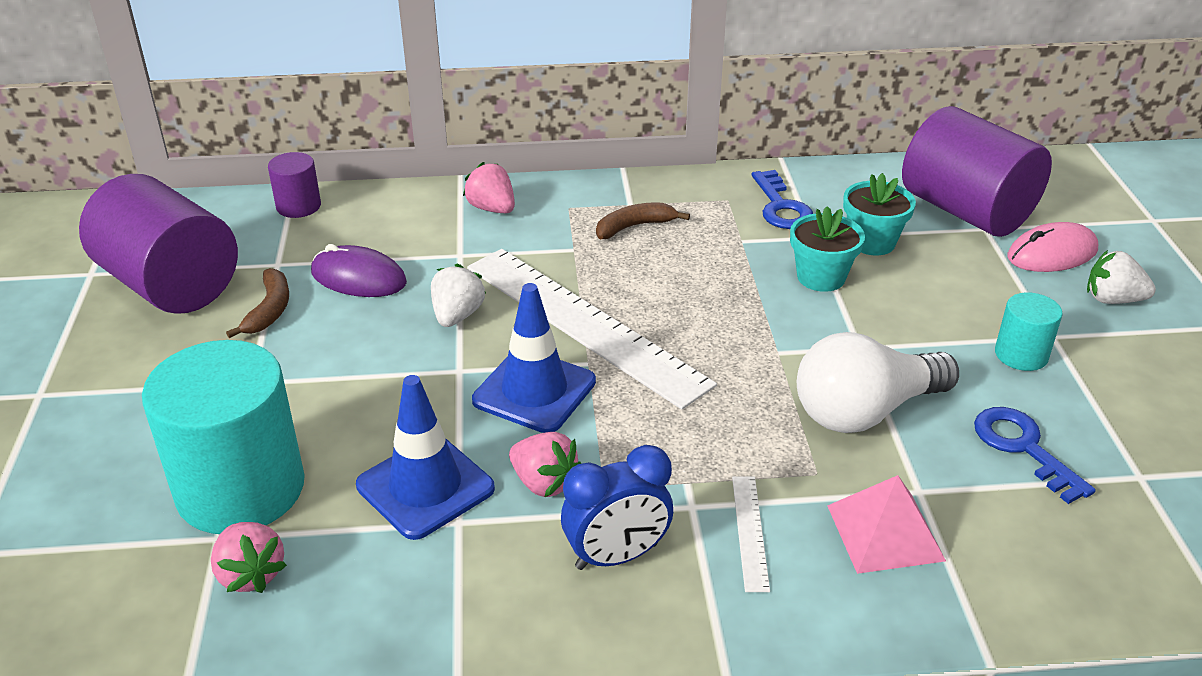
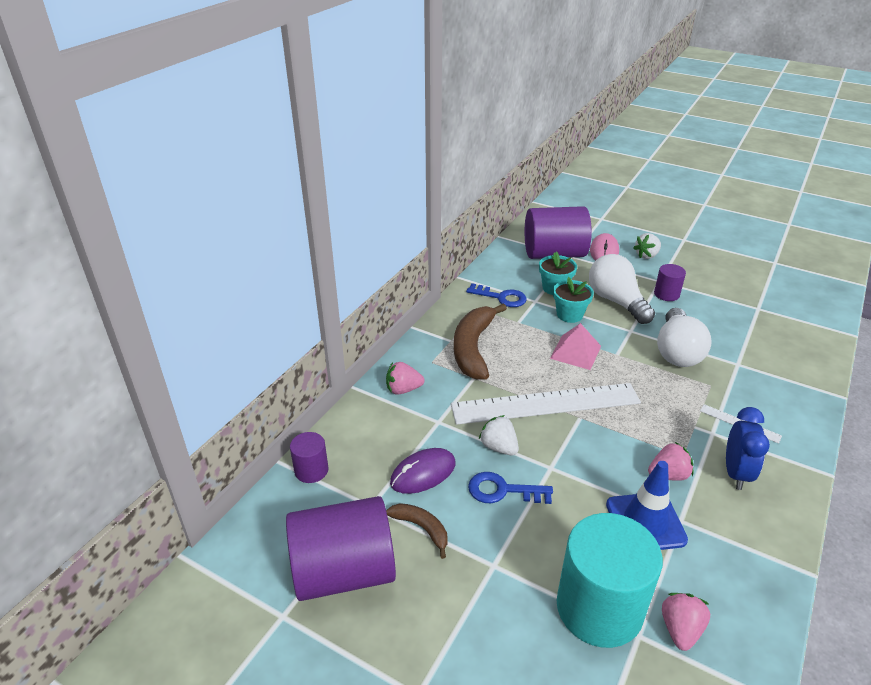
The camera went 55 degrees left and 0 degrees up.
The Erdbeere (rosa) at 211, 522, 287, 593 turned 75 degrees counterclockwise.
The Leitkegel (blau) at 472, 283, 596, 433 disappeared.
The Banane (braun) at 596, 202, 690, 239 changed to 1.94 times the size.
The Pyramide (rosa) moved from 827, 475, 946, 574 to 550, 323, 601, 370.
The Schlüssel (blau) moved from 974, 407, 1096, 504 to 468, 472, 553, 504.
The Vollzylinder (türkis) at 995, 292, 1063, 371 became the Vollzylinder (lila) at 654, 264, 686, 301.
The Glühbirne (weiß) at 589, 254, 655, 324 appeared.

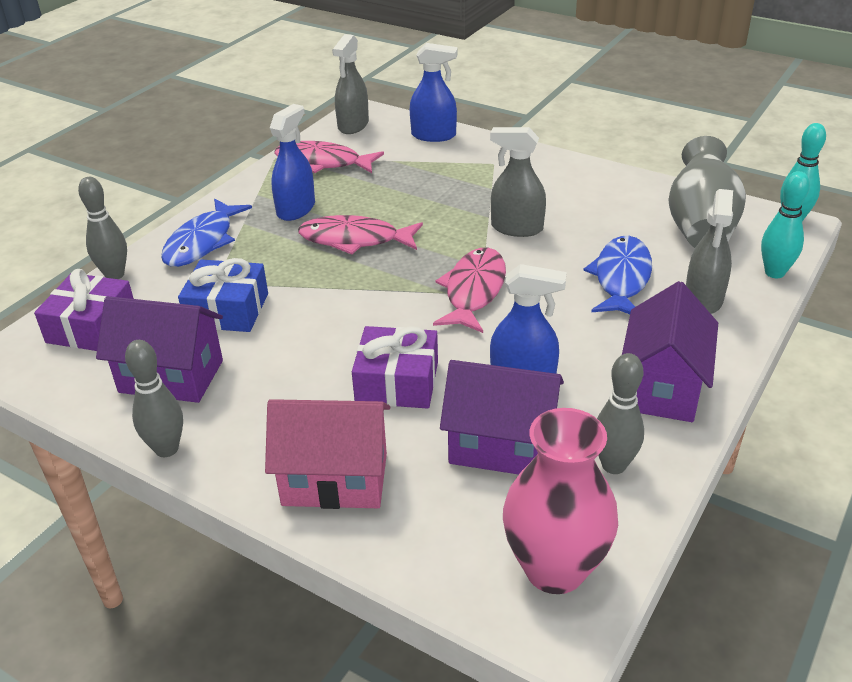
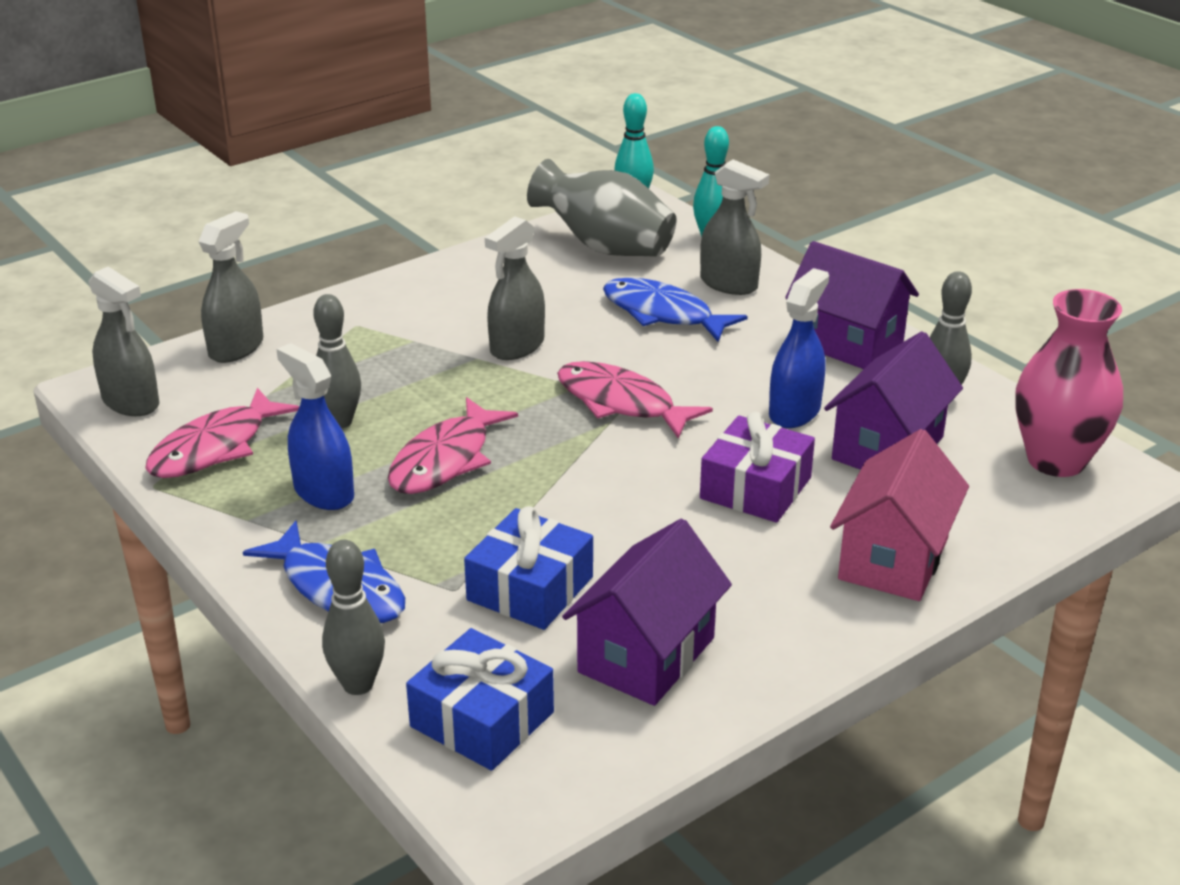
The camera went 70 degrees left and 5 degrees down.
The Geschenk (lila) at 34, 269, 134, 351 became the Geschenk (blau) at 406, 628, 554, 771.
The Bowlingkegel (grau) moved from 125, 340, 183, 457 to 313, 294, 361, 429.
The Sprühflasche (blau) at 410, 43, 458, 142 became the Sprühflasche (grau) at 198, 211, 263, 363.

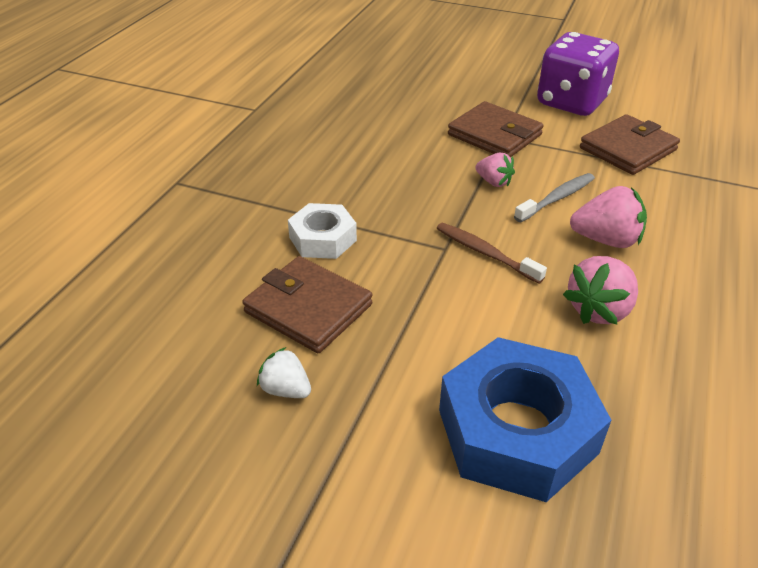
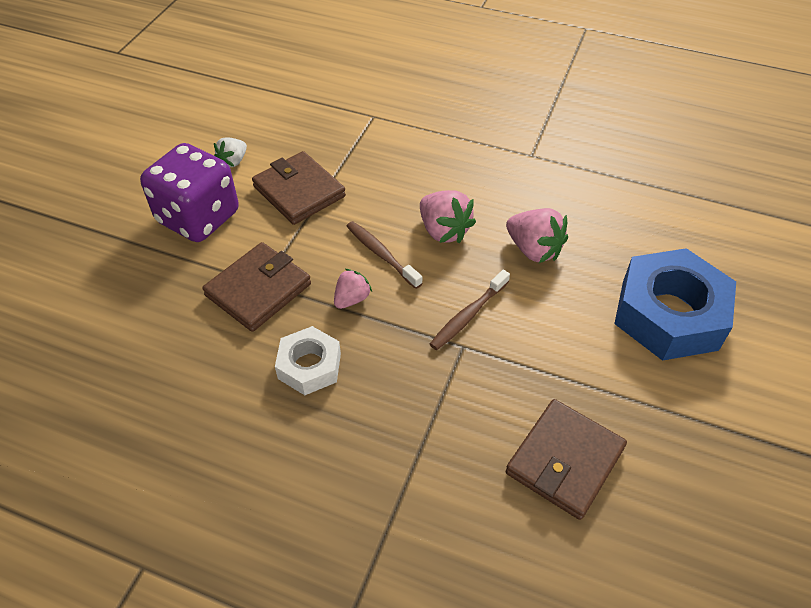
The camera went 90 degrees left and 10 degrees up.
The Erdbeere (weiß) moved from 257, 347, 311, 398 to 214, 137, 247, 167.
The Sechskantmutter (weiß) moved from 288, 203, 357, 259 to 275, 326, 341, 395.
The Zahnbürste (grau) at 514, 173, 595, 222 became the Zahnbürste (braun) at 346, 221, 423, 289.
The Erdbeere (rosa) at 570, 186, 647, 248 turned 135 degrees clockwise.

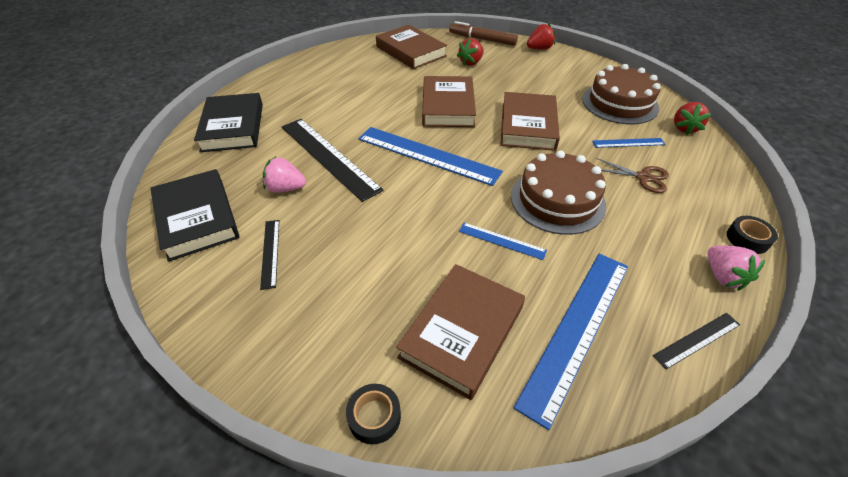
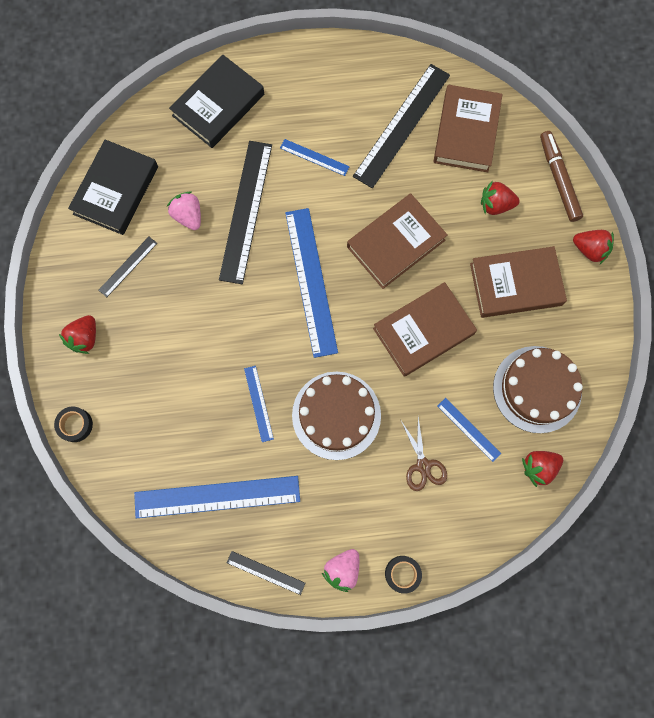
The camera went 50 degrees right and 30 degrees up.
The Buch (braun) moved from 396, 264, 525, 400 to 470, 246, 567, 318.
The Erdbeere (rot) at 59, 315, 96, 354 appeared.
The Lineal (blau) at 280, 139, 350, 176 appeared.
The Lineal (schwarz) at 353, 64, 450, 188 appeared.

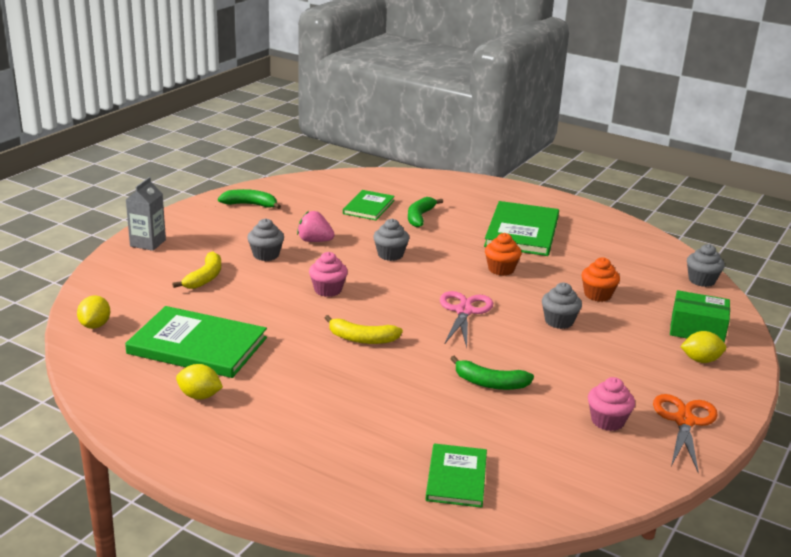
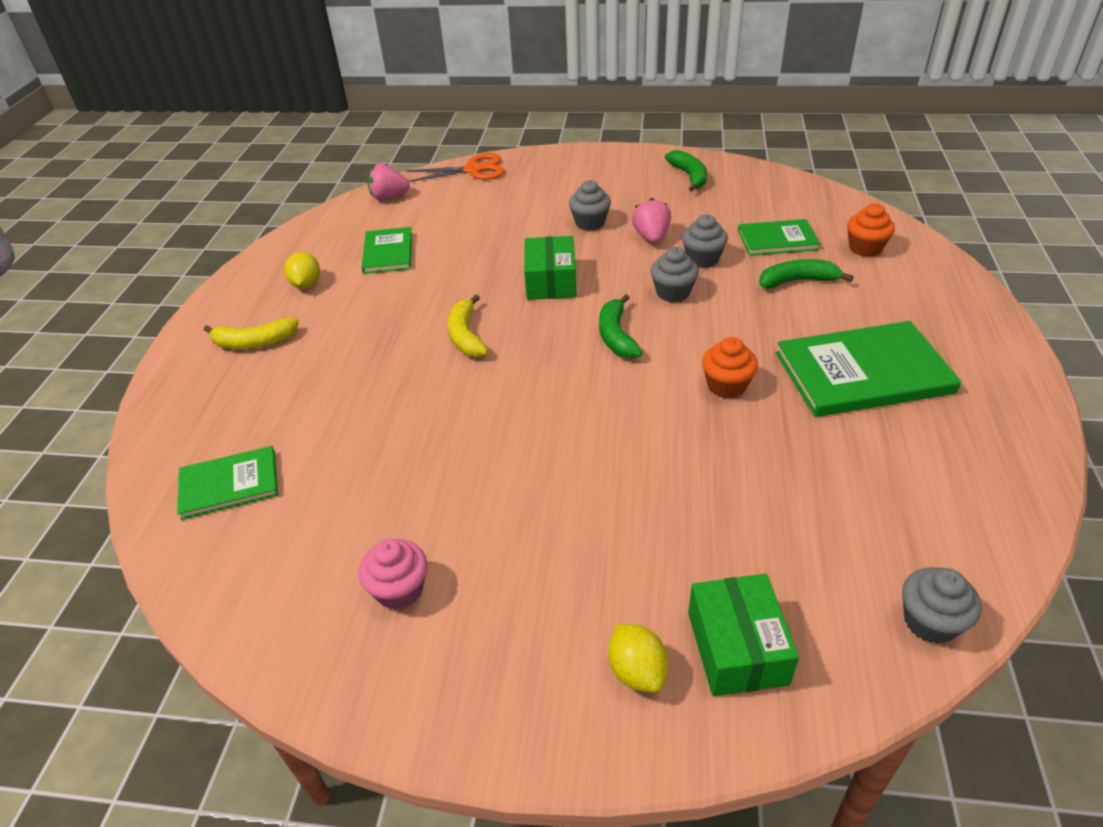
The camera went 70 degrees right and 15 degrees up.
The Zitrone (gelb) at 77, 295, 110, 329 was replaced by the Erdbeere (rosa) at 367, 164, 410, 200.
The Buch (grün) at 125, 306, 267, 378 changed to 0.59 times the size.
The Getränkekarton (grau) at 126, 177, 166, 251 disappeared.
The Banane (gelb) moved from 172, 251, 221, 289 to 204, 318, 299, 349.
The Muffin (rosa) at 309, 252, 348, 297 was replaced by the Schachtel (grün) at 524, 236, 577, 300.
The Schere (rosa) at 440, 291, 493, 347 disappeared.
The Banane (grün) moved from 450, 356, 534, 390 to 599, 294, 643, 359.
The Muffin (grau) moved from 542, 283, 582, 329 to 682, 214, 728, 268.
The Muffin (orange) moved from 582, 257, 620, 302 to 847, 203, 895, 257.
The Schere (orange) moved from 653, 394, 718, 473 to 406, 153, 505, 182.

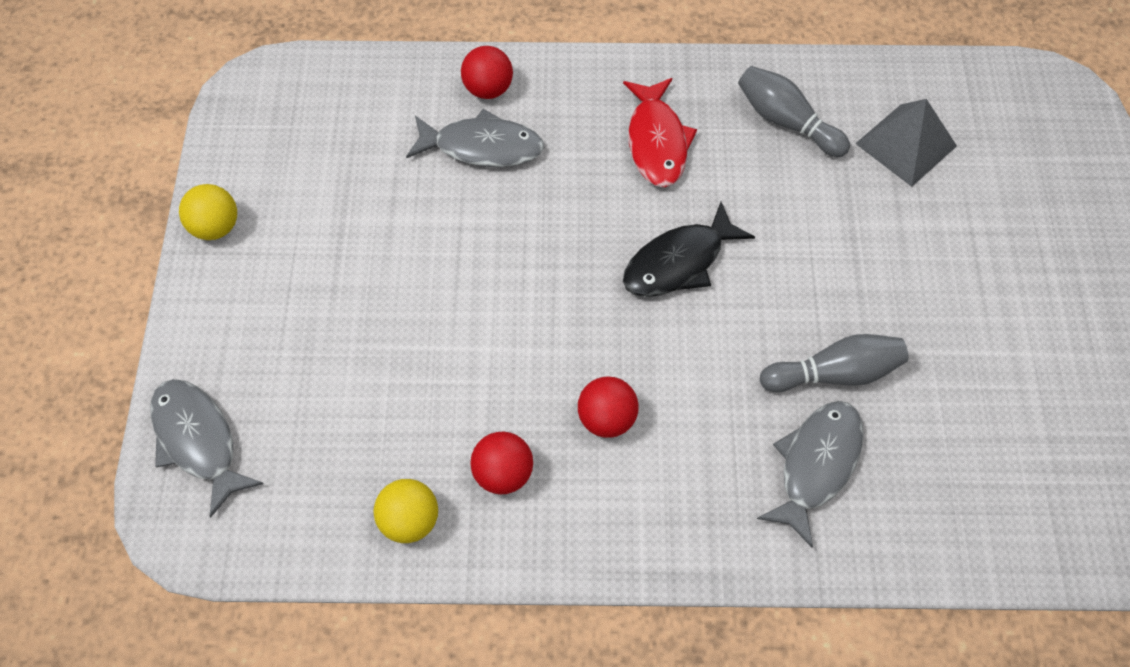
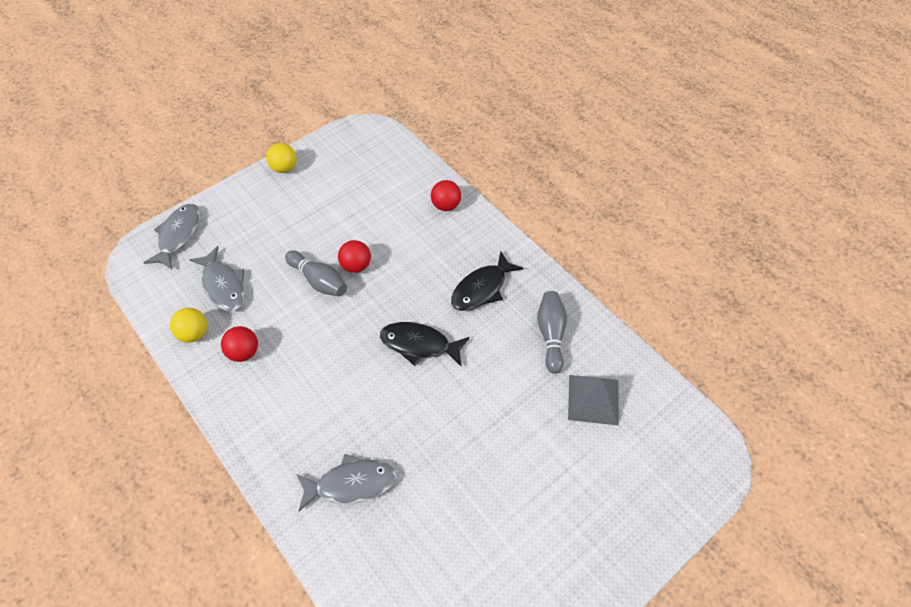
The camera went 50 degrees right and 5 degrees down.
The Fisch (grau) moved from 406, 109, 544, 167 to 189, 246, 245, 311.
The Ball (rot) moved from 578, 377, 639, 438 to 338, 240, 371, 273.
The Fisch (rot) at 623, 78, 697, 187 became the Fisch (schwarz) at 451, 251, 524, 311.
The Bowlingkegel (grau) moved from 760, 334, 908, 392 to 285, 250, 347, 297.

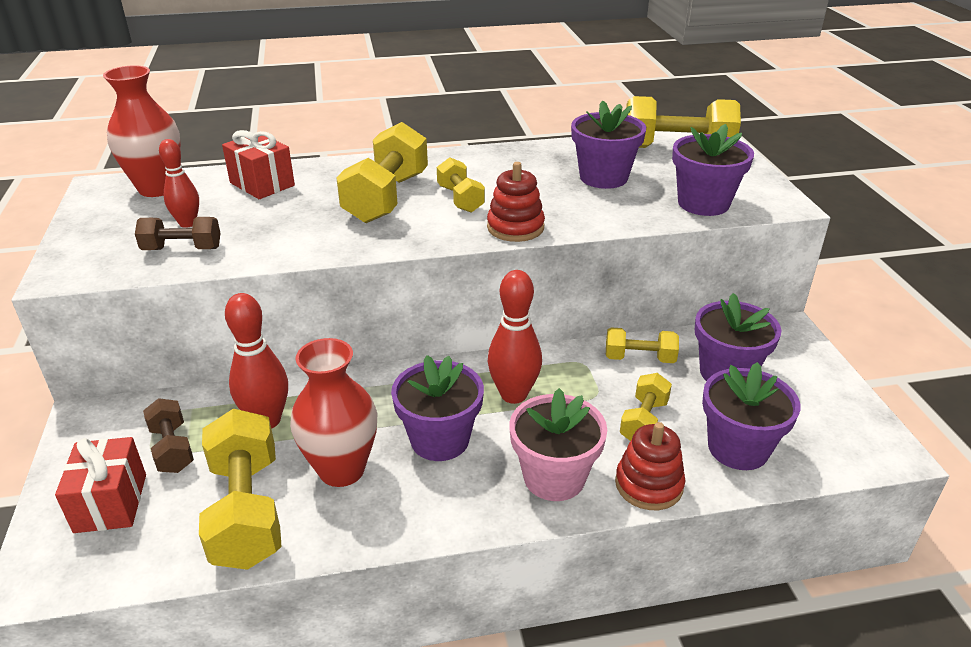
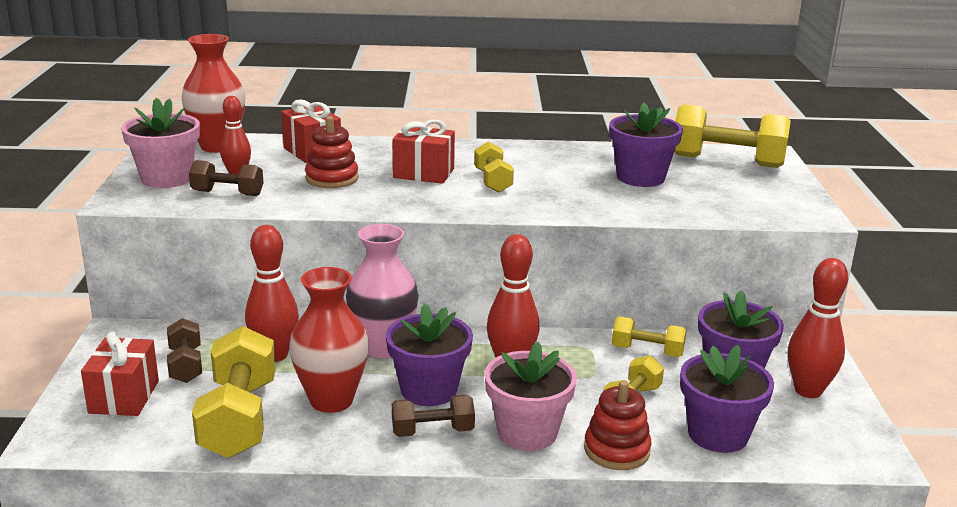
The camera went 10 degrees right and 10 degrees down.
The Hantel (gelb) at 336, 122, 428, 223 was replaced by the Geschenk (rot) at 393, 119, 455, 184.
The Stapelspielzeug (rot) moved from 487, 162, 545, 242 to 305, 116, 359, 188.
The Blumentopf (lila) at 672, 124, 754, 216 disappeared.
The Blumentopf (rosa) at 121, 98, 200, 188 appeared.
The Vase (rosa) at 346, 224, 419, 358 appeared.
The Hantel (braun) at 392, 395, 475, 437 appeared.
The Bowlingkegel (rot) at 788, 258, 848, 398 appeared.

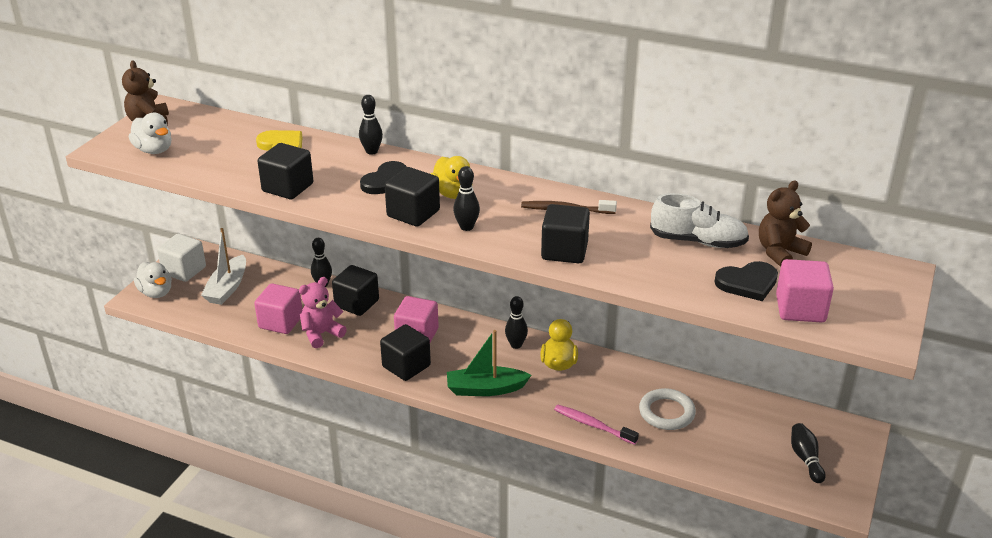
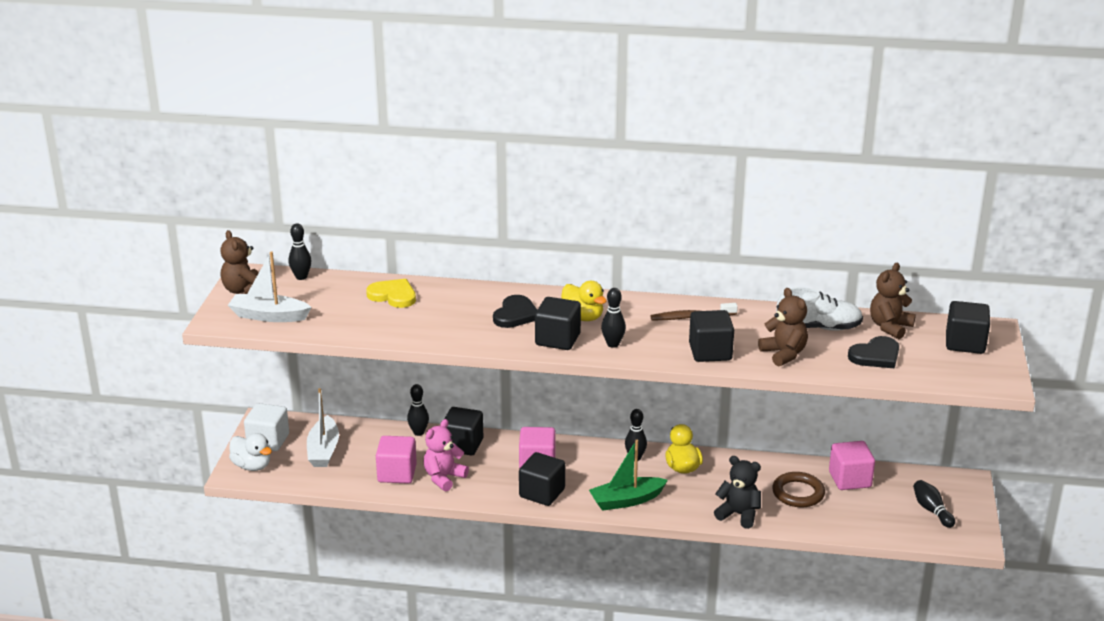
The camera went 15 degrees left and 5 degrees down.
The Ente (weiß) at 129, 113, 172, 154 was replaced by the Boot (weiß) at 228, 251, 312, 322.
The Kubus (schwarz) moved from 257, 143, 313, 199 to 946, 301, 990, 354.
The Bowlingkegel (schwarz) moved from 359, 95, 383, 155 to 289, 223, 311, 280.
The Zahnbürste (rosa) at 554, 405, 639, 445 was replaced by the Teddybär (schwarz) at 714, 456, 761, 529.
The Ring (weiß) at 639, 388, 696, 430 became the Ring (braun) at 772, 472, 825, 507.
The Kubus (rosa) moved from 776, 259, 834, 323 to 829, 441, 875, 490.
The Teddybär (braun) at 758, 288, 808, 367 appeared.

